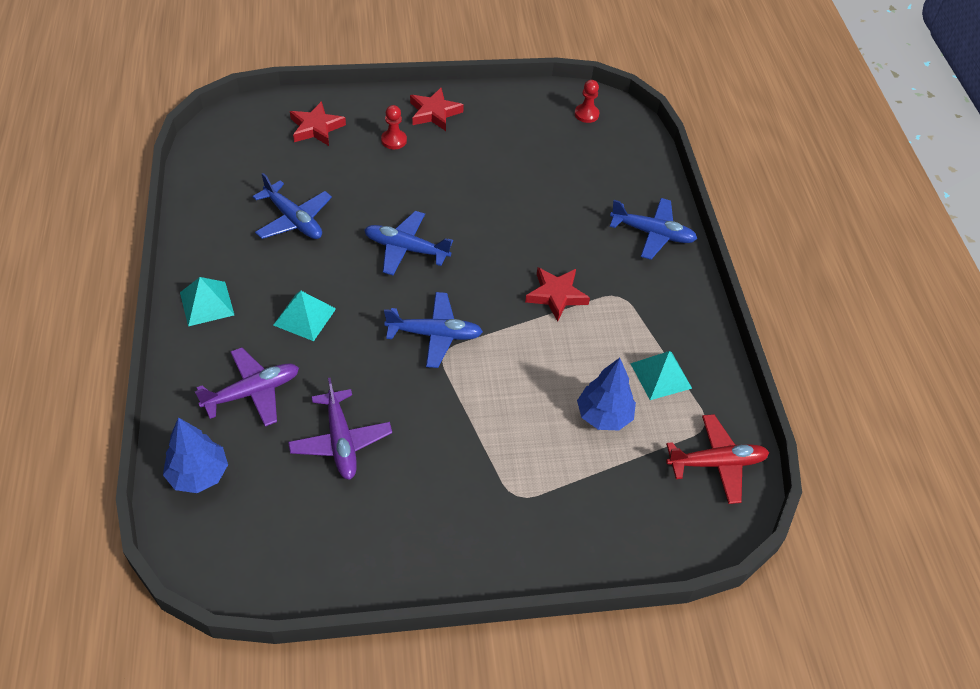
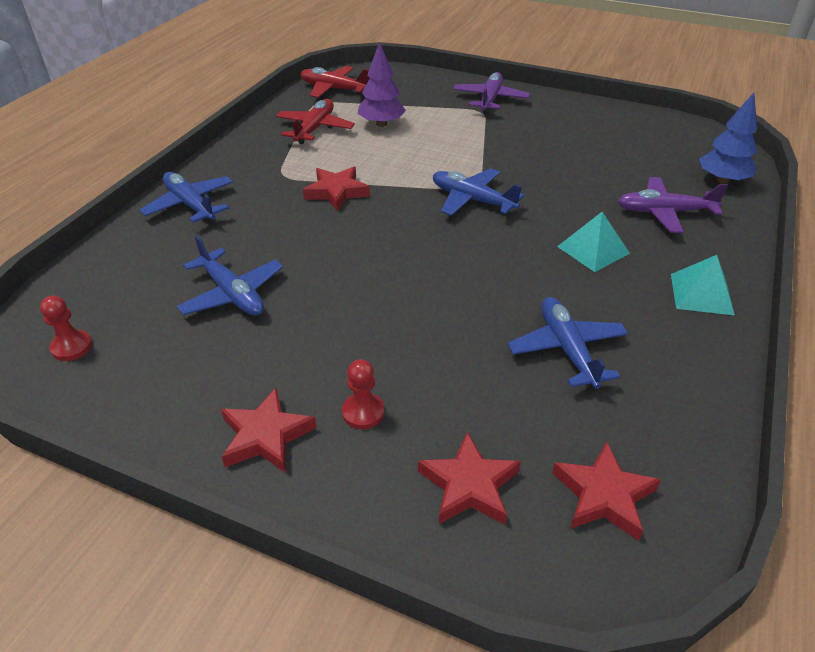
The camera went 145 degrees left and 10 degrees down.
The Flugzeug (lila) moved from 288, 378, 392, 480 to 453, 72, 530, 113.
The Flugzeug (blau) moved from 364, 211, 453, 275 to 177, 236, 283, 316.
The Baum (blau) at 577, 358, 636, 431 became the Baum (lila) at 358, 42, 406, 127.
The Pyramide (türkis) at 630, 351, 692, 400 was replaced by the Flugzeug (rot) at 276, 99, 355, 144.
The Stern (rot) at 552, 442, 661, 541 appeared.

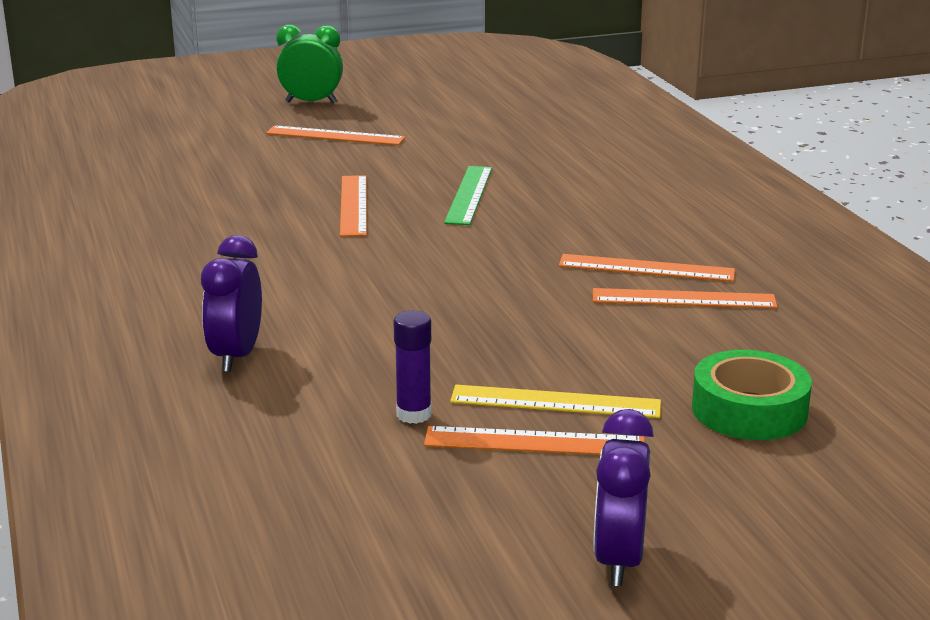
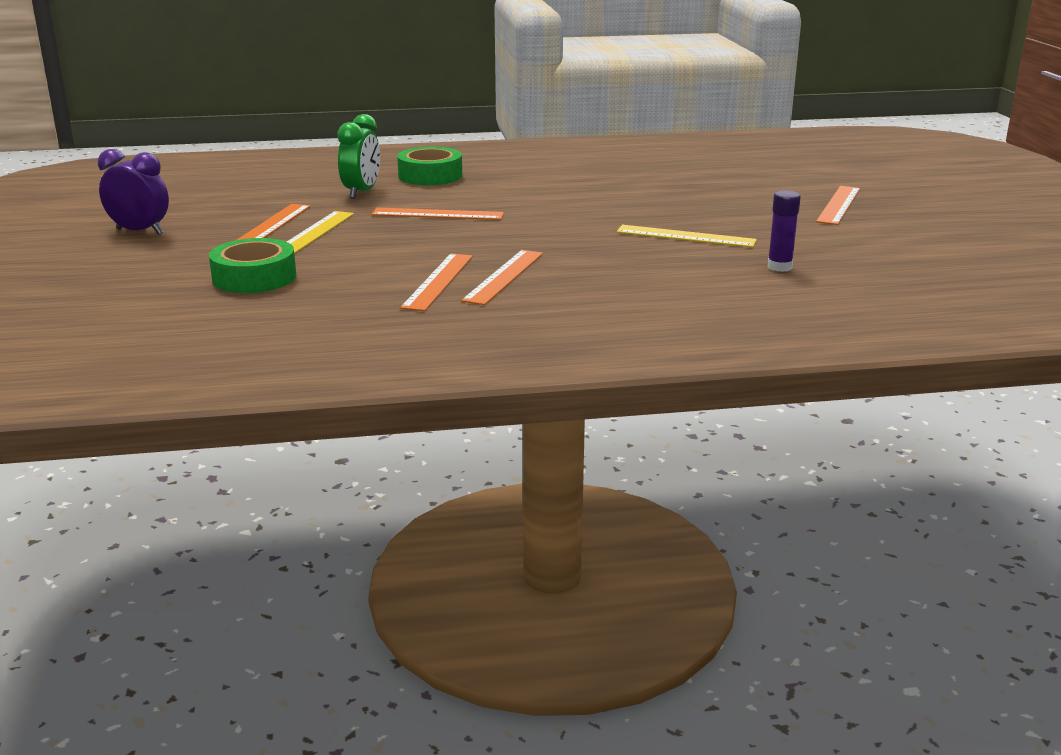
The camera went 100 degrees right and 0 degrees up.
The Wecker (lila) at 201, 235, 262, 372 was replaced by the Klebeband (grün) at 397, 147, 462, 185.
The Wecker (grün) moved from 276, 25, 343, 104 to 337, 114, 380, 199.
The Lineal (orange) moved from 340, 175, 367, 237 to 372, 208, 504, 220.
The Klebestift (lila) moved from 393, 310, 432, 424 to 768, 190, 801, 272.
The Lineal (grün) at 444, 166, 492, 225 became the Lineal (gelb) at 616, 225, 757, 248.

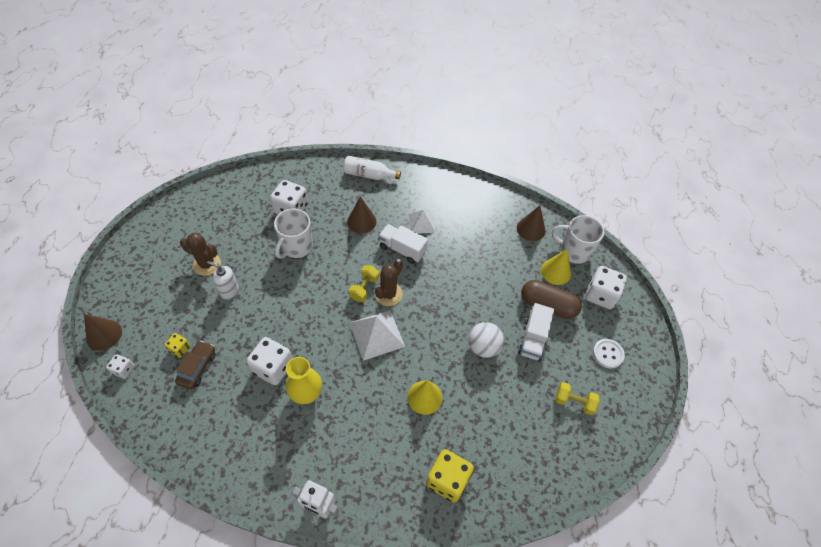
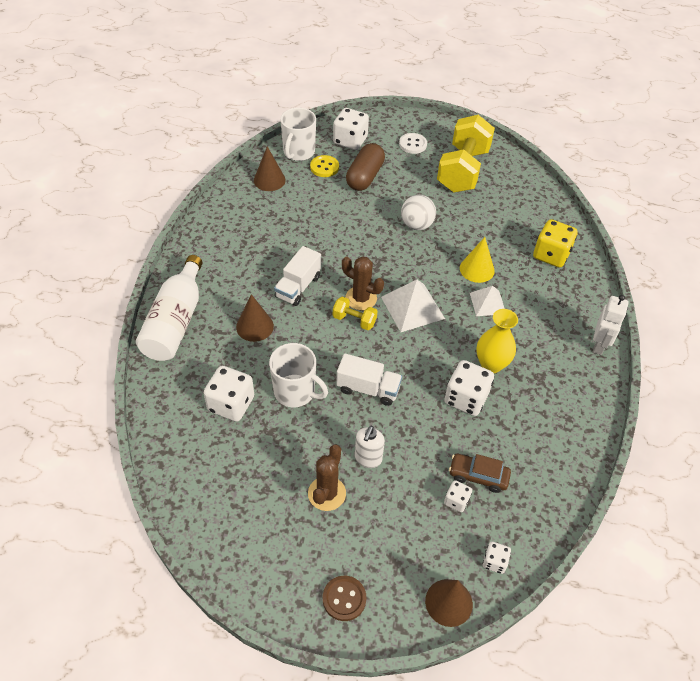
The camera went 90 degrees left and 5 degrees down.
The Spielwürfel (gelb) at 164, 333, 190, 358 became the Spielwürfel (weiß) at 444, 480, 472, 512.
The Flasche (weiß) at 343, 156, 401, 180 changed to 1.59 times the size.
The Pyramide (weiß) moved from 409, 210, 436, 234 to 470, 286, 505, 316.
The Lastwagen (weiß) moved from 518, 303, 554, 361 to 336, 353, 402, 406.
The Kegel (gelb) at 541, 249, 571, 285 was replaced by the Knopf (gelb) at 310, 155, 339, 177.
The Hantel (gelb) at 555, 382, 600, 415 changed to 2.24 times the size.
The Knopf (braun) at 323, 576, 366, 621 appeared.

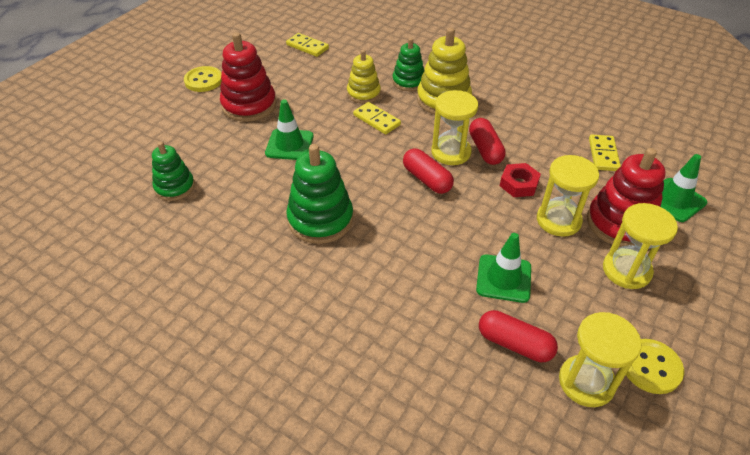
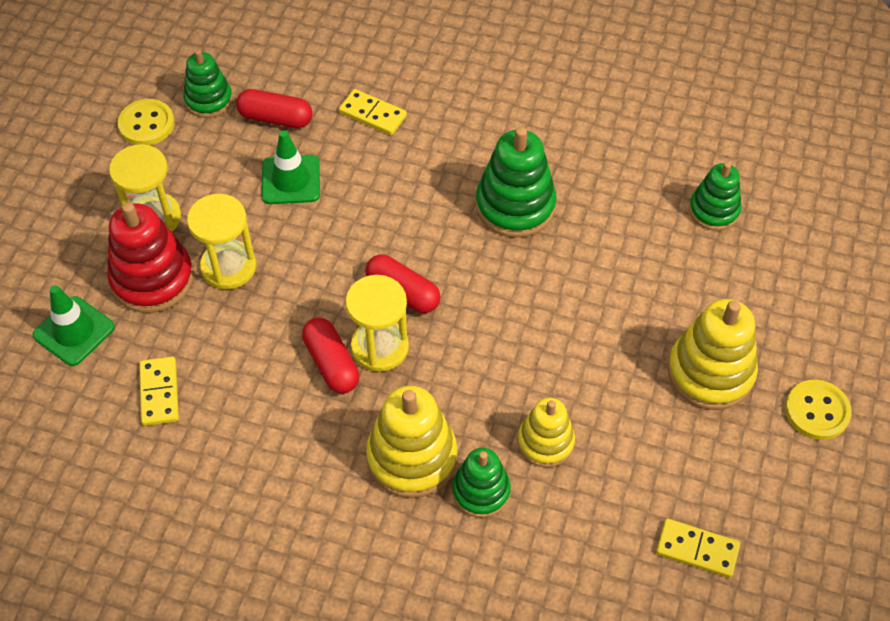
The camera went 165 degrees right and 10 degrees up.
The Stapelspielzeug (rot) at 220, 32, 276, 122 became the Stapelspielzeug (gelb) at 668, 299, 758, 410.
The Leitkegel (grün) at 265, 99, 313, 160 disappeared.
The Dominostein (gelb) moved from 353, 102, 401, 135 to 339, 89, 407, 135.
The Sechskantmutter (rot) at 500, 163, 541, 197 disappeared.
The Sanduhr (gelb) at 559, 312, 641, 407 was replaced by the Stapelspielzeug (grün) at 183, 49, 233, 118.

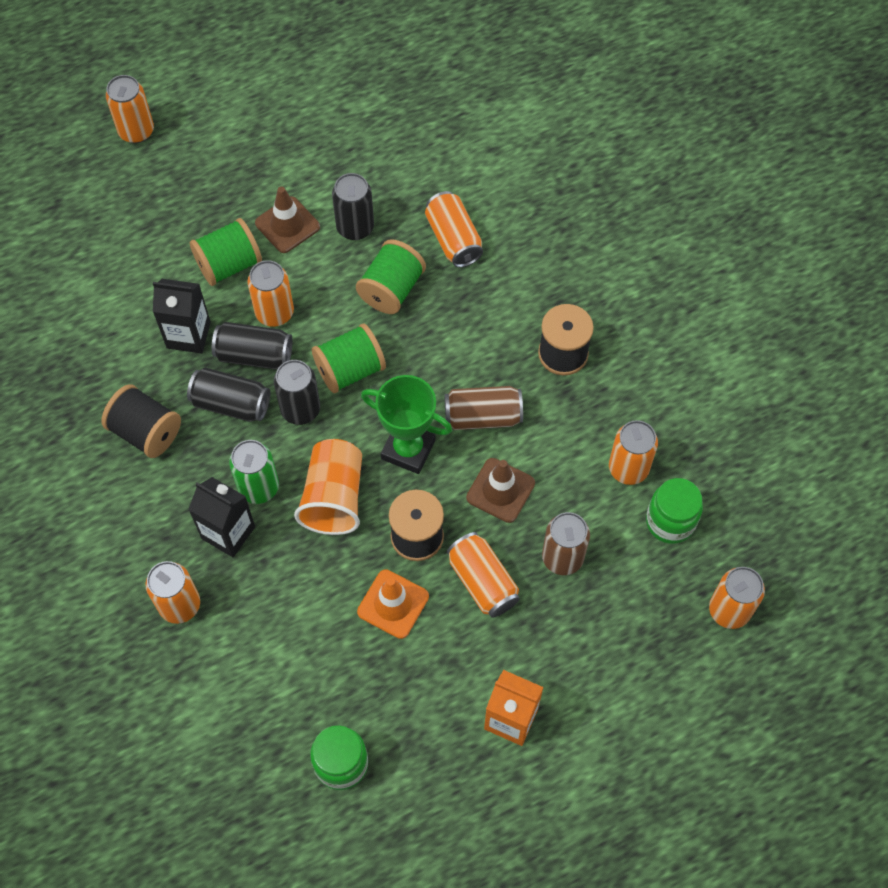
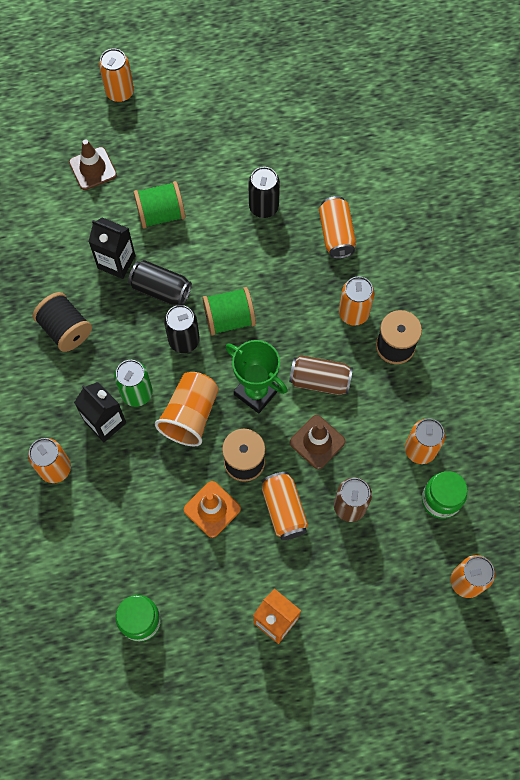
The camera went 15 degrees right and 5 degrees up.
The Dose (schwarz) at 187, 368, 271, 422 disappeared.
The Dose (orange) moved from 247, 260, 294, 327 to 339, 276, 375, 326.
The Leitkegel (braun) moved from 255, 187, 320, 253 to 69, 139, 117, 190.
The Garnrolle (grün) at 356, 239, 426, 314 disappeared.

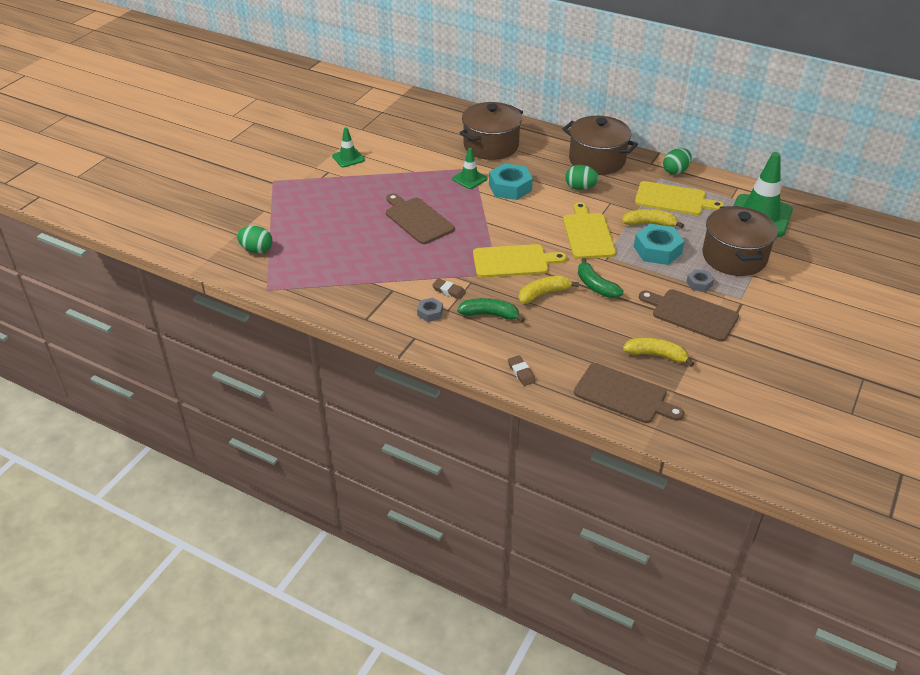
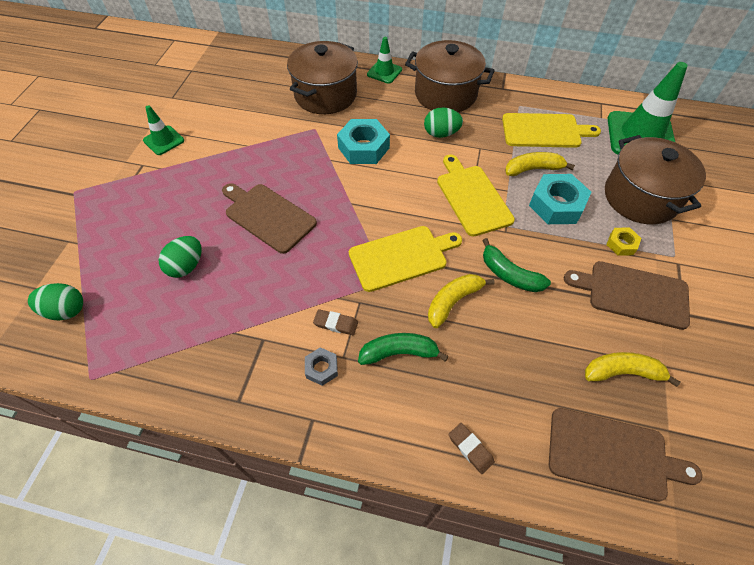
The camera went 15 degrees left and 15 degrees up.
The Leitkegel (grün) moved from 452, 148, 487, 189 to 367, 37, 402, 84.
The Ei (grün) moved from 663, 148, 692, 175 to 158, 236, 202, 278.
The Sechskantmutter (grau) at 686, 269, 714, 292 became the Sechskantmutter (gelb) at 606, 227, 641, 256.

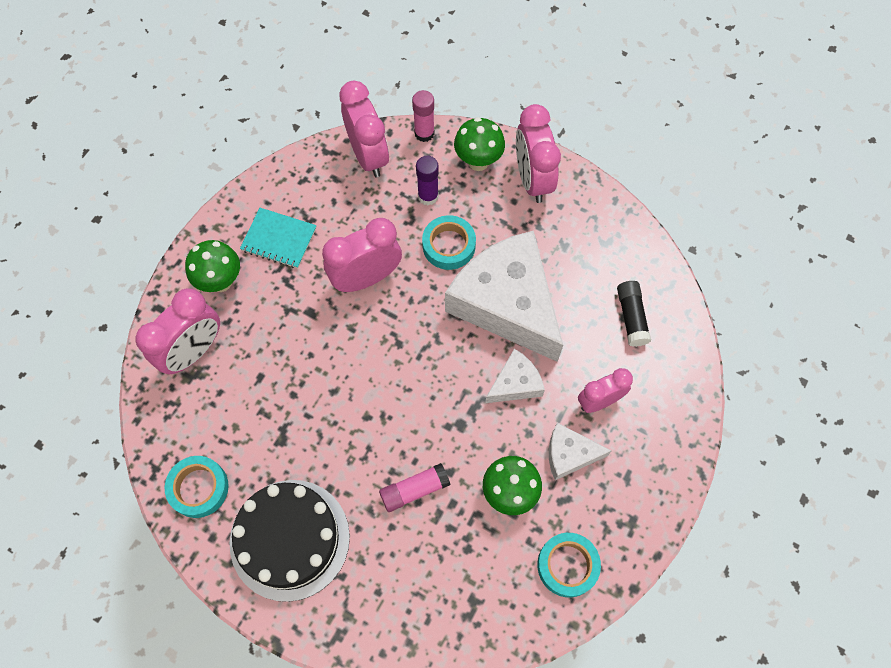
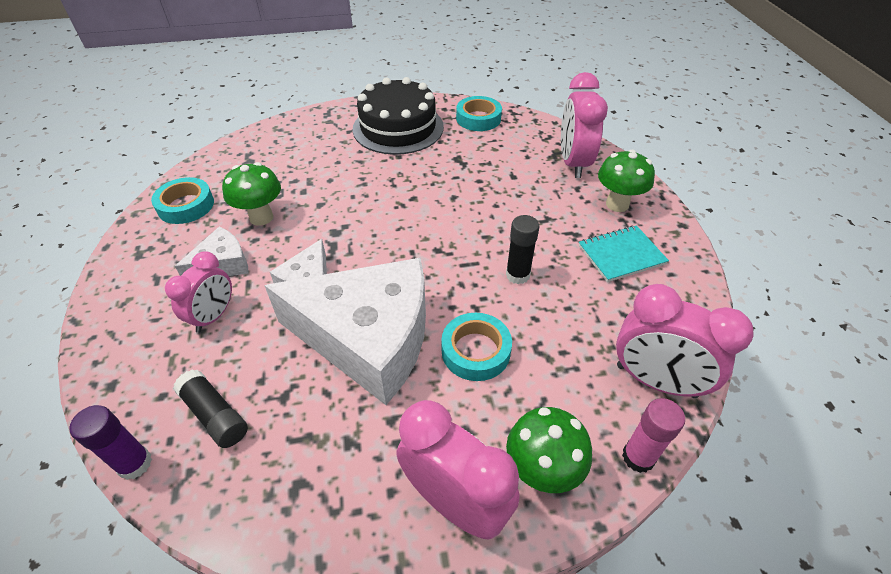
The camera went 140 degrees right and 20 degrees down.
The Wecker (rosa) at 322, 218, 402, 292 was replaced by the Klebestift (schwarz) at 506, 215, 539, 284.
The Klebestift (rosa) at 379, 463, 450, 512 disappeared.
The Klebestift (lila) moved from 416, 156, 439, 205 to 69, 405, 152, 480.

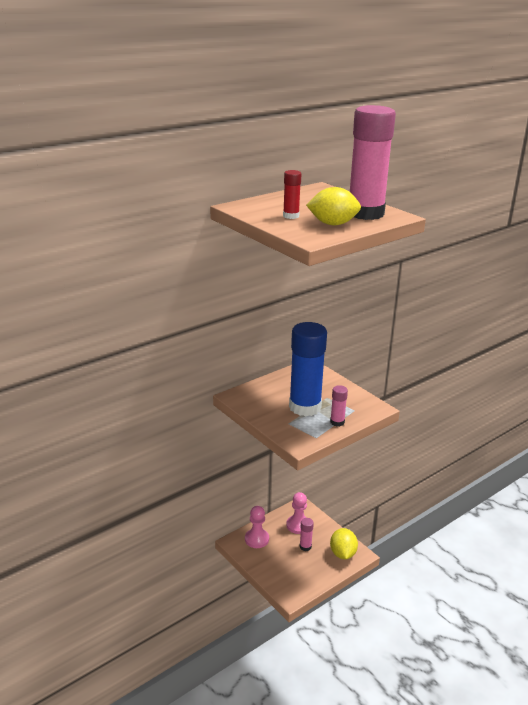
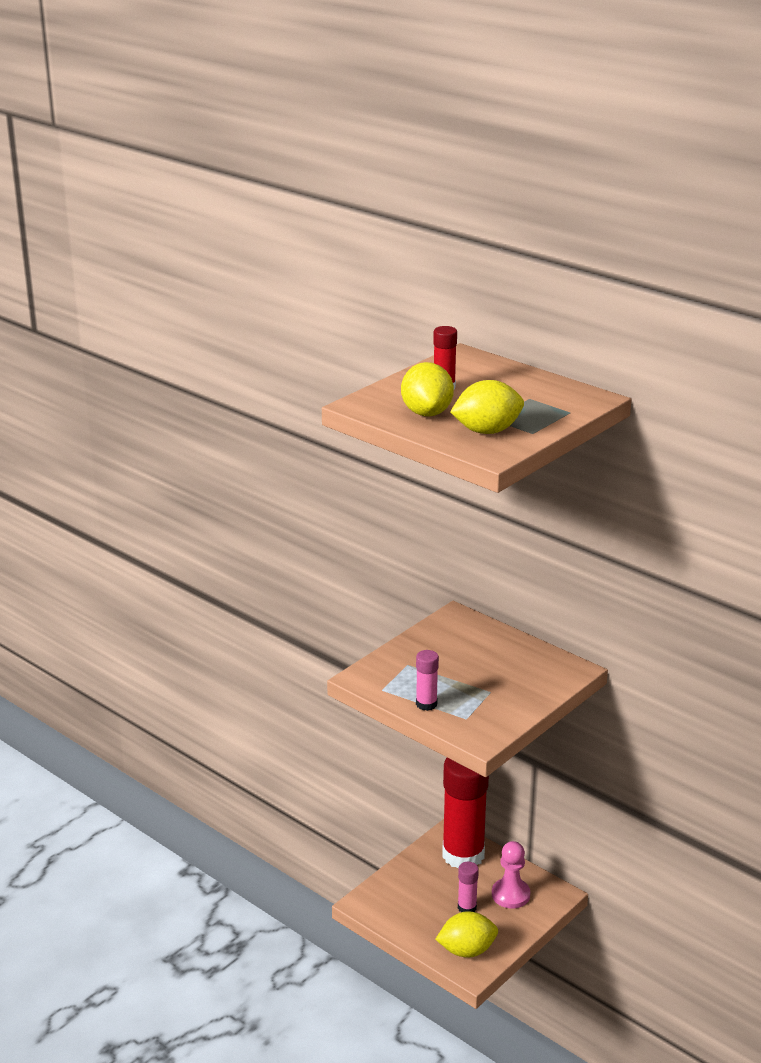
The camera went 80 degrees right and 0 degrees up.
The Bauer (rosa) at 245, 506, 269, 548 was replaced by the Klebestift (rot) at 442, 758, 489, 869.
The Klebestift (blau) at 289, 322, 327, 416 disappeared.
The Klebestift (rosa) at 350, 105, 396, 220 was replaced by the Zitrone (gelb) at 450, 380, 524, 434.

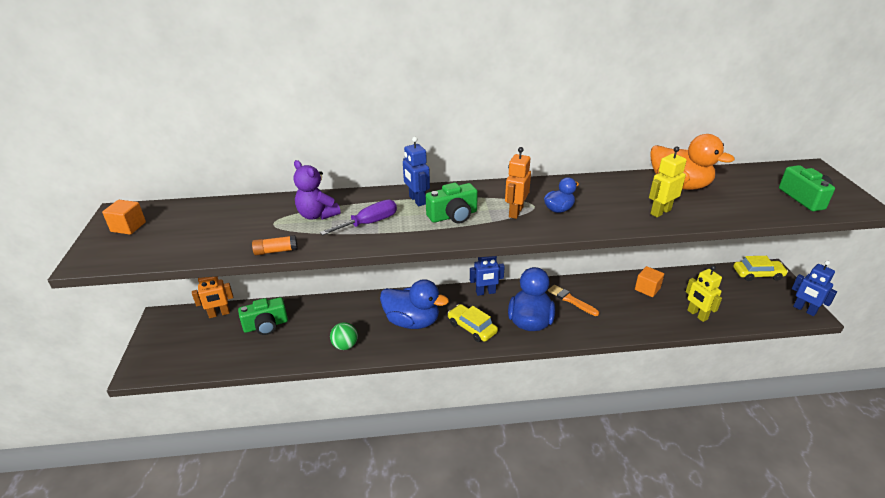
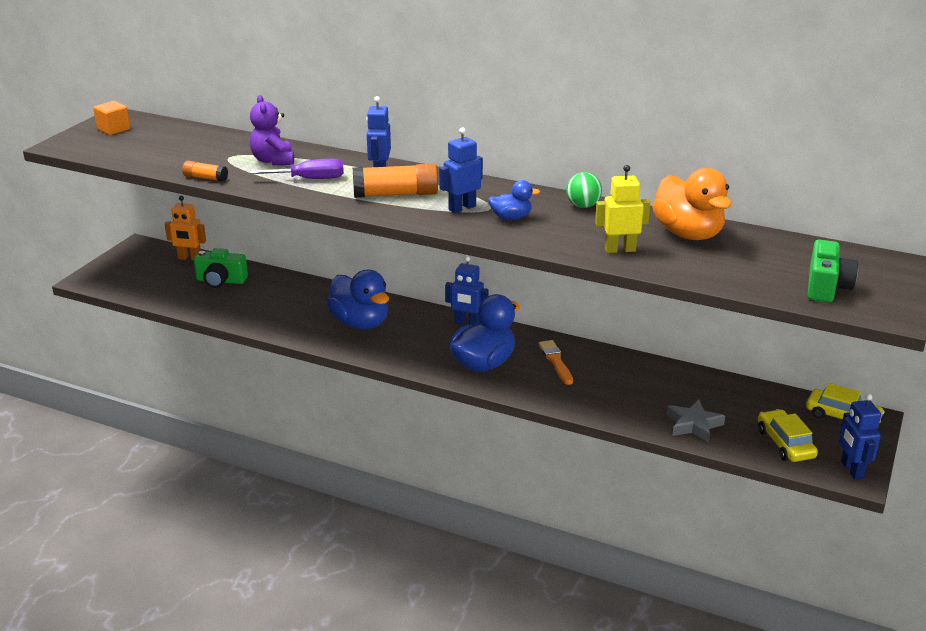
The camera went 30 degrees right and 5 degrees down.
The Ball (grün) moved from 330, 322, 358, 350 to 566, 172, 602, 208.
The Kamera (grün) at 426, 183, 478, 224 was replaced by the Klebestift (orange) at 353, 164, 438, 198.
The Auto (gelb) moved from 448, 304, 498, 342 to 758, 409, 818, 462.
The Roboter (orange) at 505, 147, 531, 219 became the Roboter (blau) at 439, 127, 483, 213.
The Kubus (orange) at 635, 266, 664, 297 disappeared.
The Roboter (gelb) at 686, 265, 722, 322 was replaced by the Stern (grau) at 666, 400, 725, 442.

